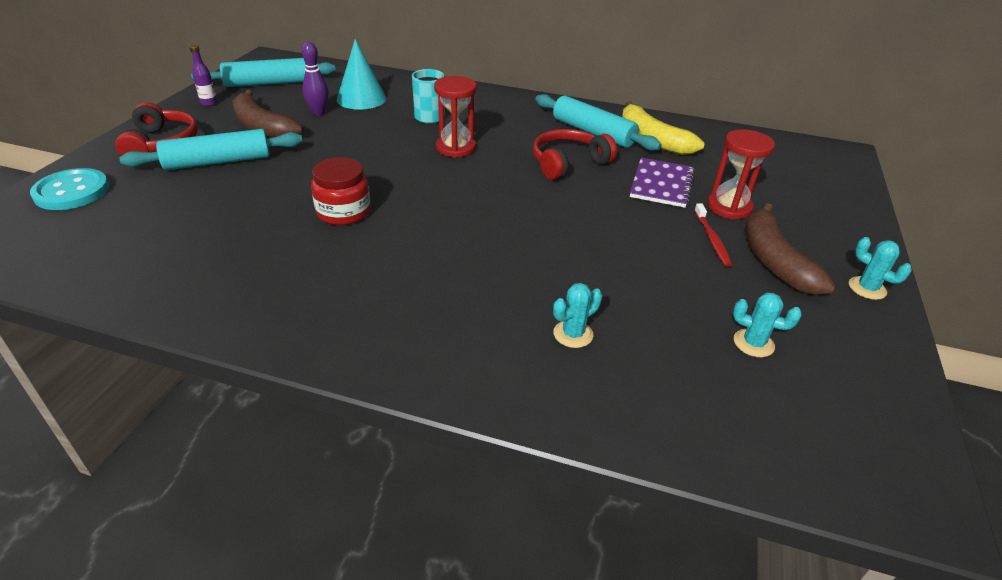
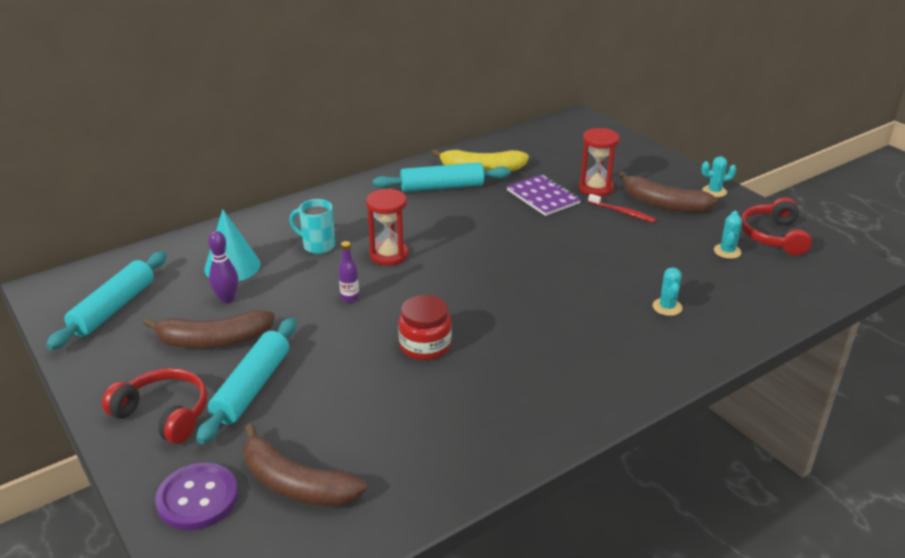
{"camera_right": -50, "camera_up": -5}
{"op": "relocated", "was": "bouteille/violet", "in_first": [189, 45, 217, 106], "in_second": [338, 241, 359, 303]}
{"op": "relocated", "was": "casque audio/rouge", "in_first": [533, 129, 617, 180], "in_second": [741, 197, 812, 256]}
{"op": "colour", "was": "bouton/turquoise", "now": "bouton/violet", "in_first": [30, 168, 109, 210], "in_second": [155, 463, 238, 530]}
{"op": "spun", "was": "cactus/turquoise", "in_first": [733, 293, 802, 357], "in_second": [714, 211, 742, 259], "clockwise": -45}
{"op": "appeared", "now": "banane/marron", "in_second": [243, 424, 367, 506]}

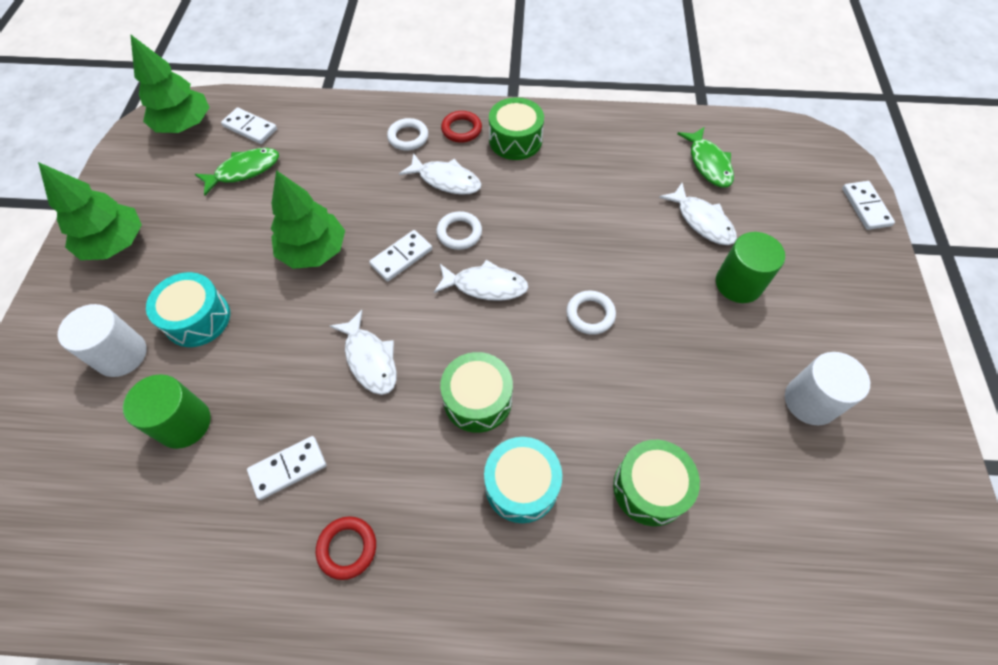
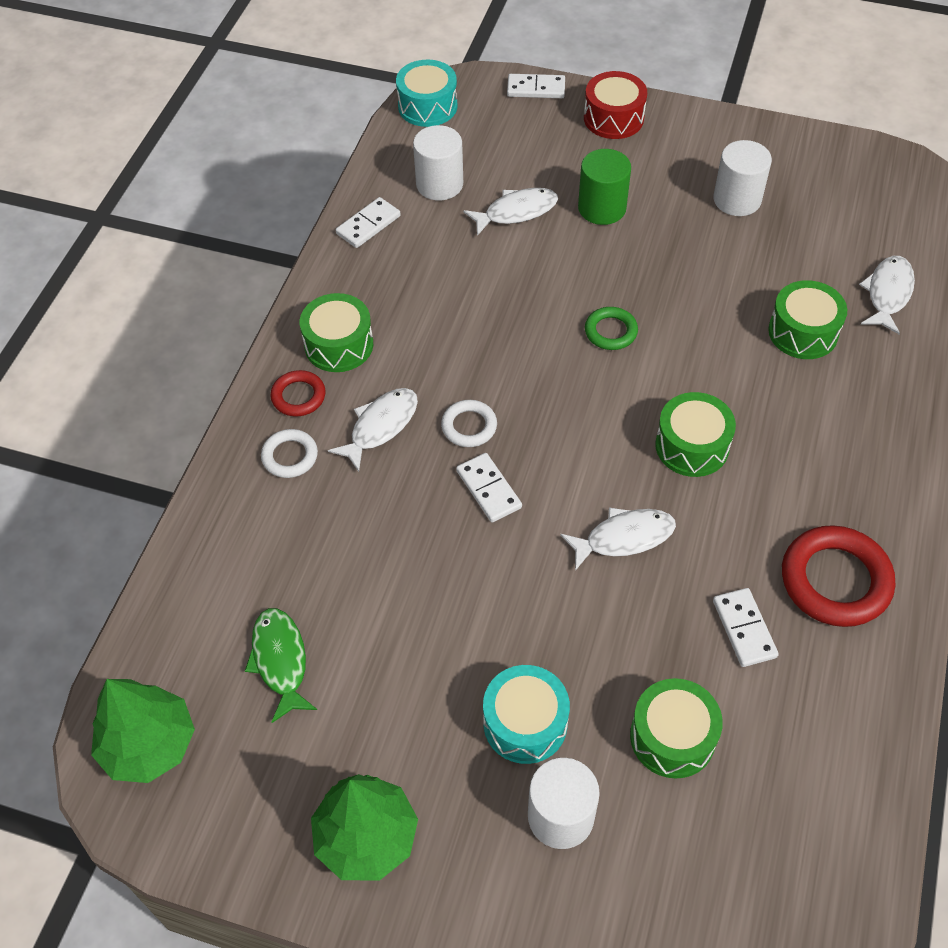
{"camera_right": -75, "camera_up": -5}
{"op": "relocated", "was": "domino/blanc", "in_first": [221, 108, 277, 144], "in_second": [336, 197, 401, 248]}
{"op": "exchanged", "was": "poisson/vert", "now": "cylindre/blanc", "in_first": [677, 127, 734, 187], "in_second": [413, 125, 463, 200]}
{"op": "missing", "was": "arbre/vert", "in_first": [271, 170, 345, 269]}
{"op": "relocated", "was": "poisson/blanc", "in_first": [434, 260, 528, 301], "in_second": [859, 256, 915, 334]}
{"op": "colour", "was": "anneau/blanc", "now": "anneau/vert", "in_first": [566, 290, 616, 335], "in_second": [585, 307, 638, 350]}
{"op": "exchanged", "was": "cylindre/vert", "now": "tambour/vert", "in_first": [123, 374, 211, 449], "in_second": [630, 678, 723, 778]}
{"op": "relocated", "was": "tambour/turquoise", "in_first": [484, 437, 562, 523], "in_second": [396, 60, 458, 127]}
{"op": "size", "was": "anneau/rouge", "in_first": [316, 516, 376, 580], "in_second": [782, 525, 895, 627], "ratio": 1.82}
{"op": "appeared", "now": "tambour/rouge", "in_second": [584, 71, 647, 139]}

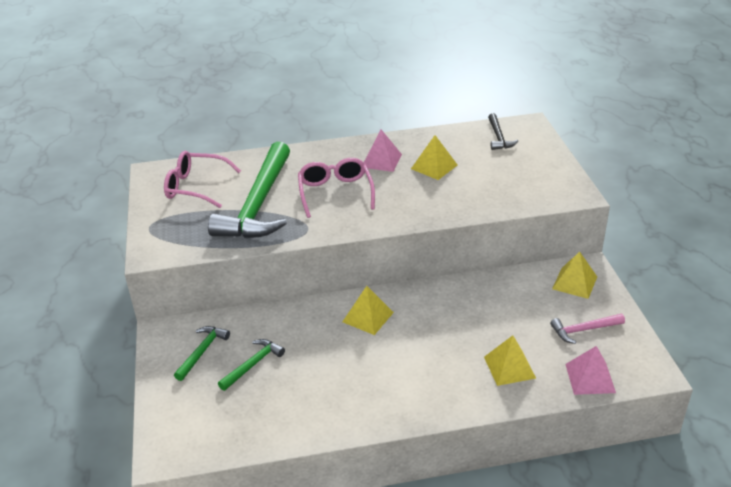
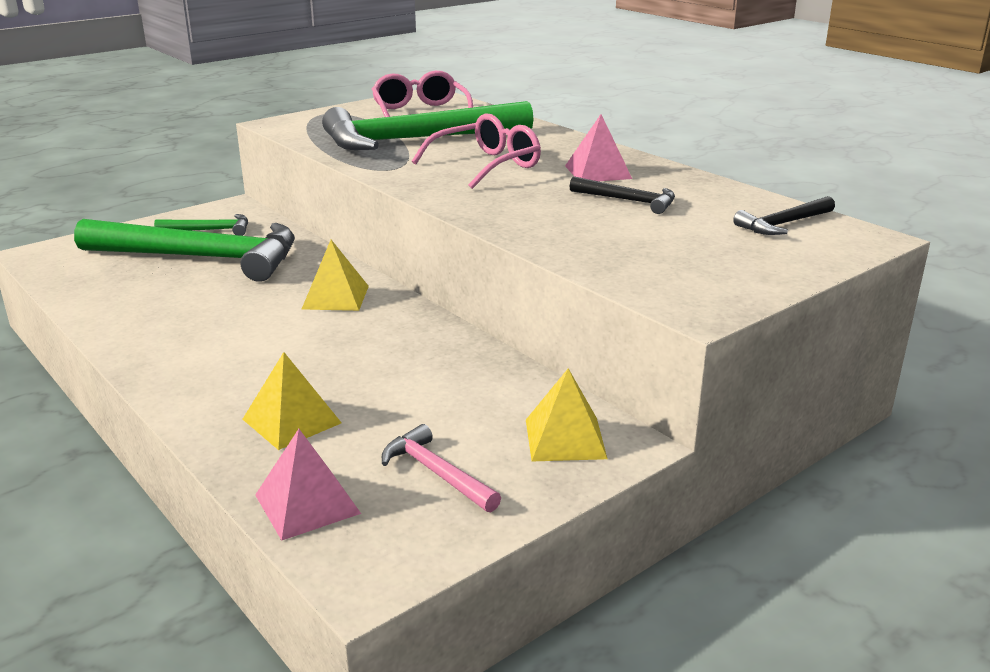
{"camera_right": 60, "camera_up": -10}
{"op": "exchanged", "was": "pyramide/jaune", "now": "marteau/noir", "in_first": [411, 135, 457, 180], "in_second": [569, 176, 675, 214]}
{"op": "size", "was": "marteau/vert", "in_first": [218, 339, 285, 391], "in_second": [74, 219, 295, 282], "ratio": 2.29}

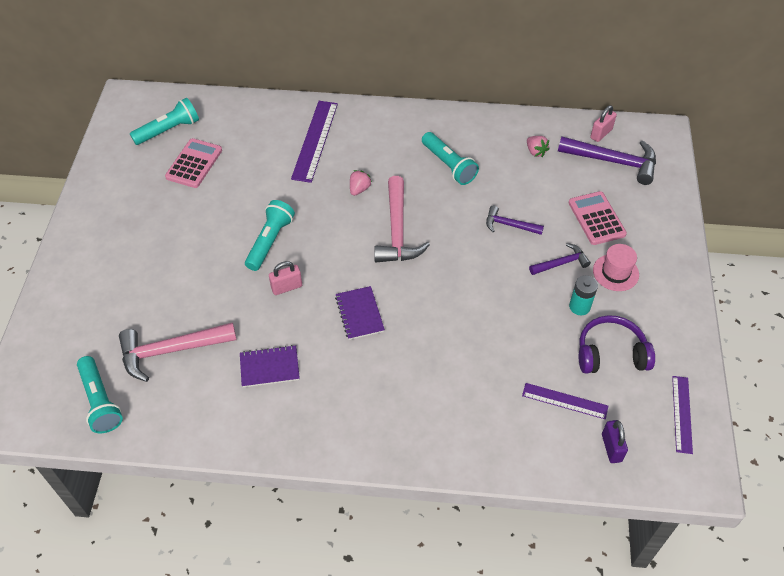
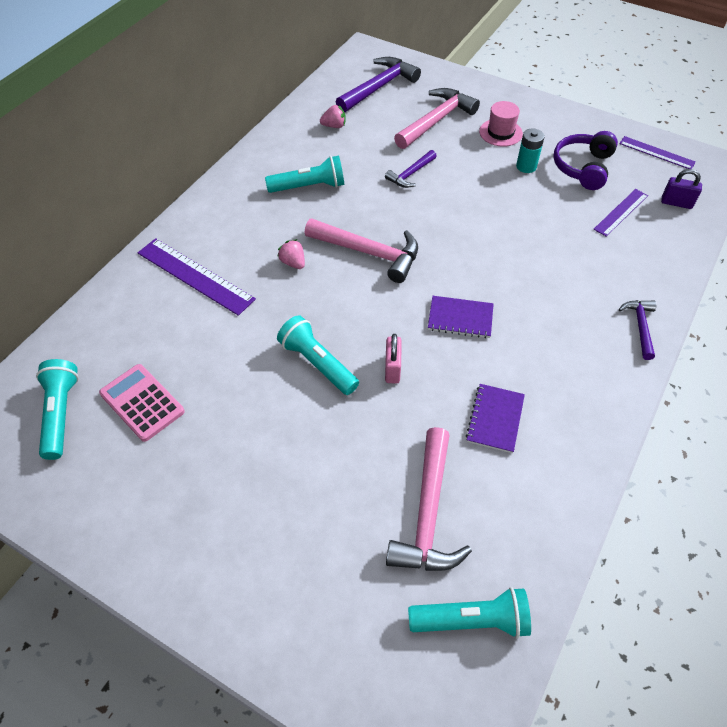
{"camera_right": -65, "camera_up": 0}
{"op": "missing", "was": "cadenas/rose", "in_first": [590, 105, 617, 142]}
{"op": "exchanged", "was": "calculatrice/rose", "now": "marteau/rose", "in_first": [569, 191, 627, 245], "in_second": [394, 88, 480, 149]}
{"op": "relocated", "was": "marteau/violet", "in_first": [529, 243, 591, 275], "in_second": [619, 300, 657, 360]}

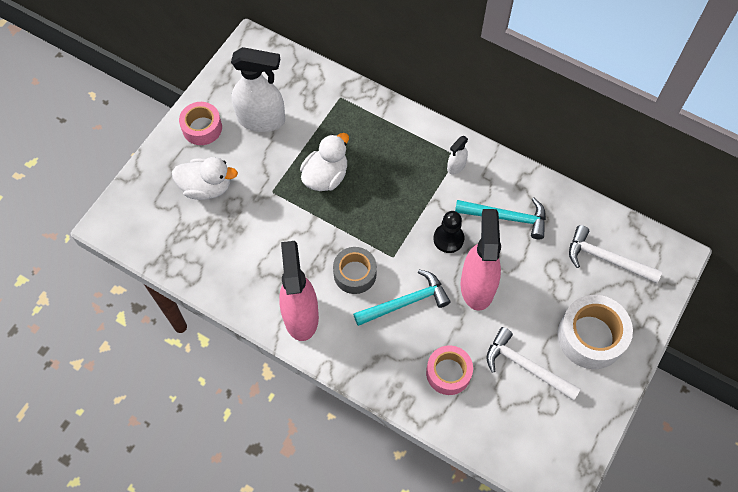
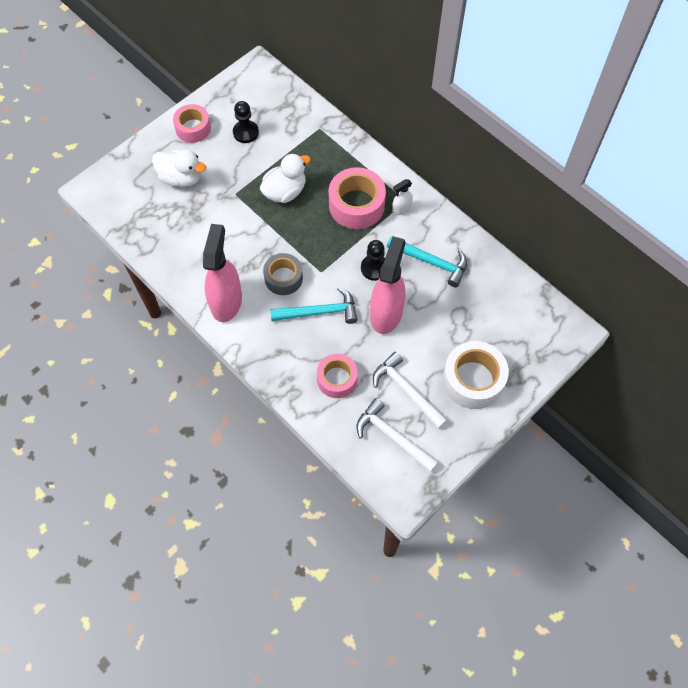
{"camera_right": 15, "camera_up": 0}
{"op": "exchanged", "was": "vaporisateur/blanc", "now": "pion/noir", "in_first": [231, 47, 285, 132], "in_second": [233, 101, 259, 143]}
{"op": "relocated", "was": "marteau/blanc", "in_first": [569, 225, 662, 283], "in_second": [357, 398, 439, 472]}
{"op": "appeared", "now": "ruban adhésif/rose", "in_second": [329, 167, 386, 229]}

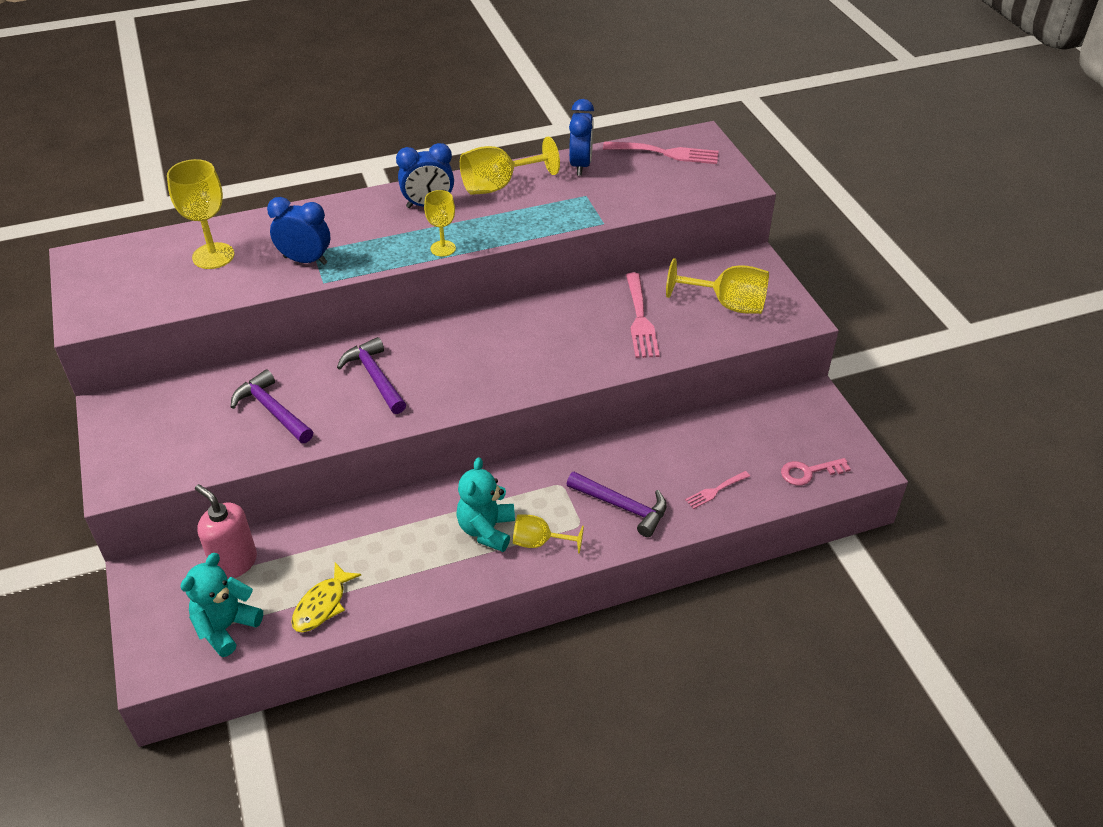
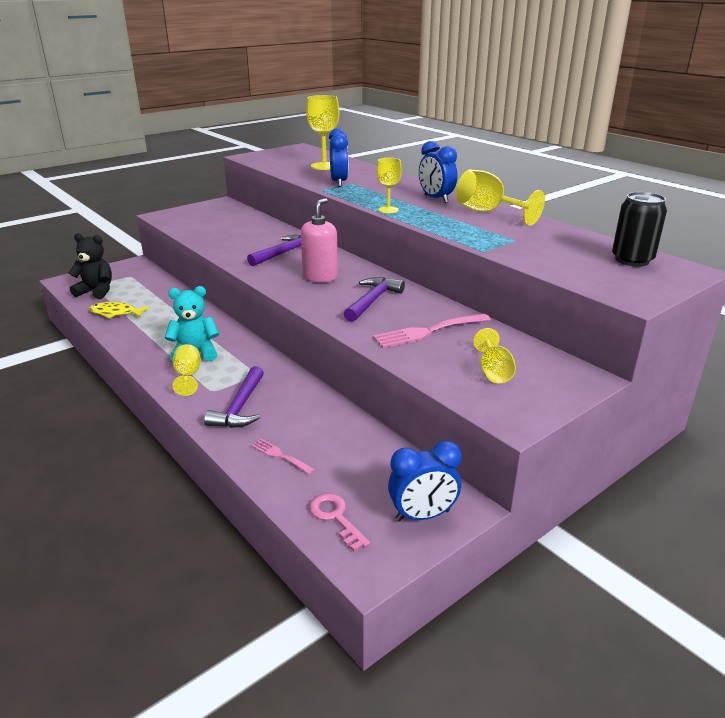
{"camera_right": 70, "camera_up": -15}
{"op": "relocated", "was": "réveil/bleu", "in_first": [569, 99, 594, 176], "in_second": [388, 441, 462, 522]}
{"op": "exchanged", "was": "fourchette/rose", "now": "canette/noir", "in_first": [603, 142, 719, 164], "in_second": [612, 192, 667, 267]}
{"op": "size", "was": "verre à pied/jaune", "in_first": [666, 258, 769, 314], "in_second": [473, 328, 516, 383], "ratio": 0.62}
{"op": "relocated", "was": "marteau/violet", "in_first": [231, 369, 313, 443], "in_second": [344, 277, 405, 322]}
{"op": "relocated", "was": "distributeur de savon/rose", "in_first": [195, 484, 257, 580], "in_second": [301, 198, 338, 283]}
{"op": "colour", "was": "ours en peluche/turquoise", "now": "ours en peluche/noir", "in_first": [181, 553, 263, 657], "in_second": [69, 233, 112, 299]}

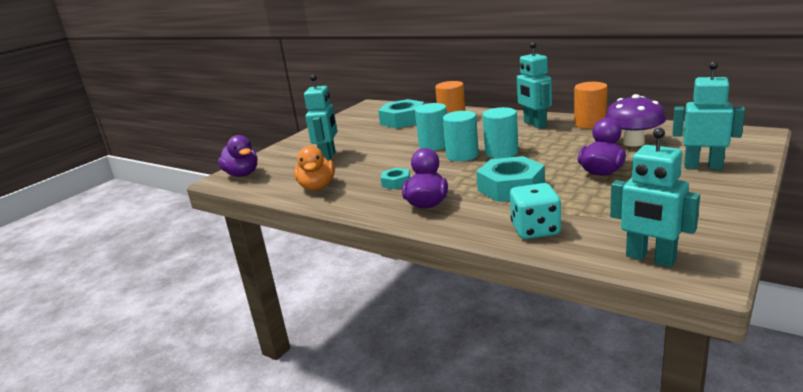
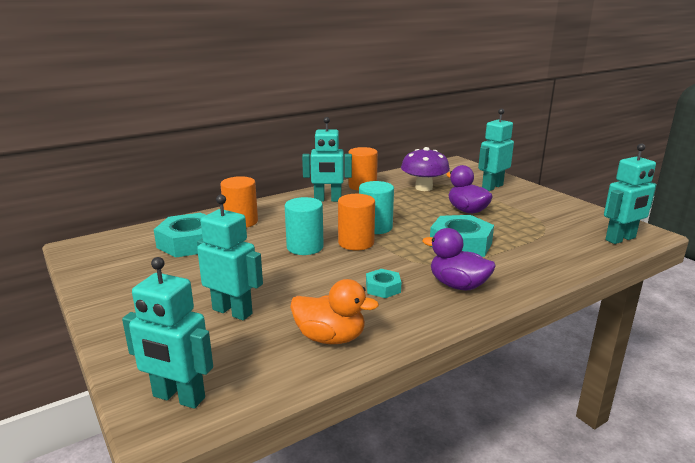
{"camera_right": -70, "camera_up": 0}
{"op": "colour", "was": "cylindre/turquoise", "now": "cylindre/orange", "in_first": [443, 111, 479, 161], "in_second": [338, 194, 375, 250]}
{"op": "exchanged", "was": "canard/violet", "now": "robot/turquoise", "in_first": [218, 135, 257, 177], "in_second": [122, 257, 213, 409]}
{"op": "missing", "was": "dé/turquoise", "in_first": [510, 183, 561, 239]}

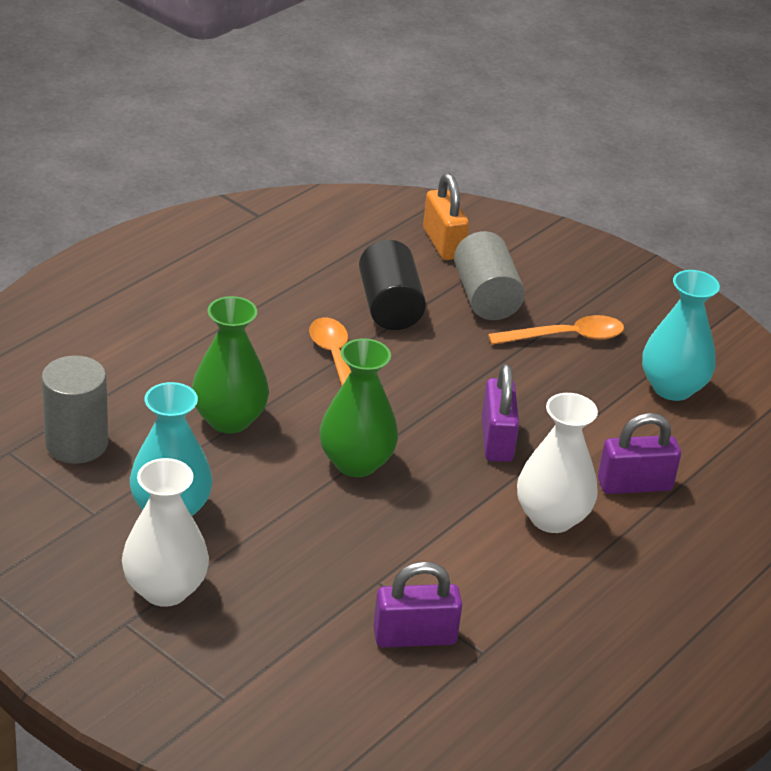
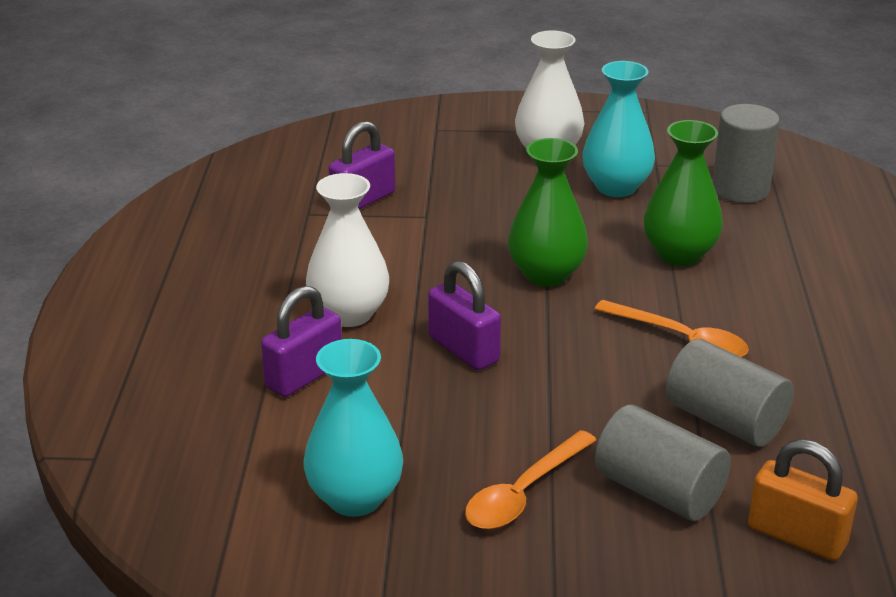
{"camera_right": 145, "camera_up": -5}
{"op": "colour", "was": "cylindre/noir", "now": "cylindre/gris", "in_first": [359, 240, 426, 330], "in_second": [665, 339, 794, 447]}

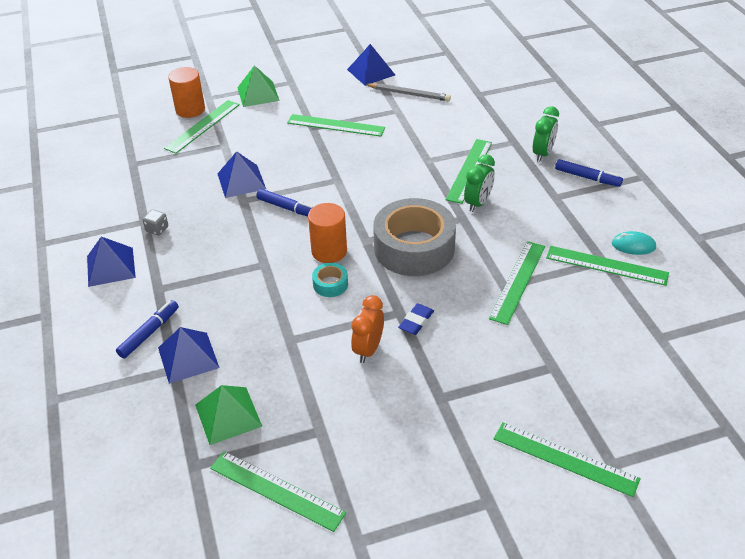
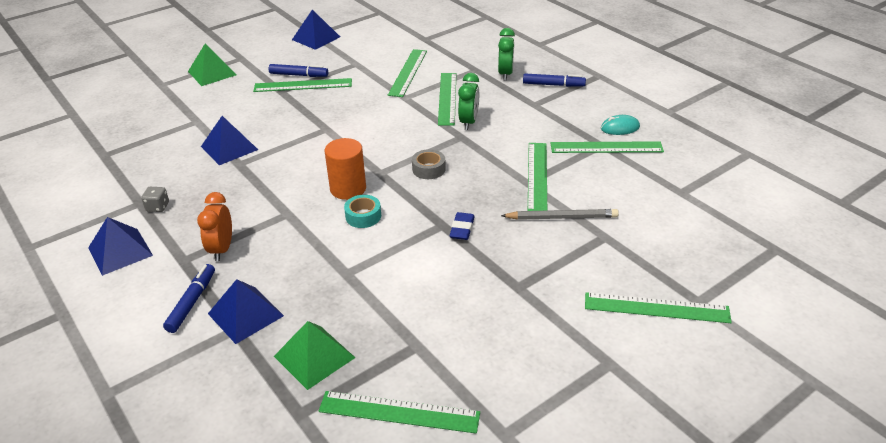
{"camera_right": -20, "camera_up": -5}
{"op": "missing", "was": "cylindre/orange", "in_first": [168, 67, 205, 118]}
{"op": "relocated", "was": "crayon/gris", "in_first": [365, 83, 451, 101], "in_second": [501, 209, 619, 220]}
{"op": "relocated", "was": "règle/vert", "in_first": [164, 100, 240, 154], "in_second": [388, 49, 427, 97]}
{"op": "relocated", "was": "feutre/bleu", "in_first": [256, 189, 313, 216], "in_second": [269, 64, 328, 77]}
{"op": "size", "was": "ruban adhésif/gris", "in_first": [373, 198, 456, 276], "in_second": [412, 149, 446, 179], "ratio": 0.42}
{"op": "relocated", "was": "réveil/orange", "in_first": [351, 295, 384, 363], "in_second": [197, 192, 232, 261]}

